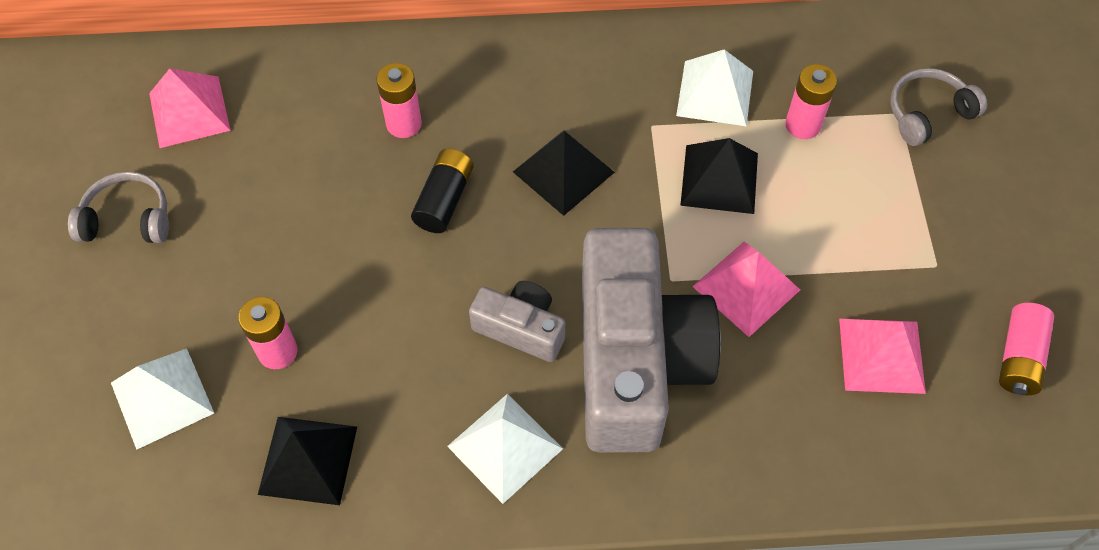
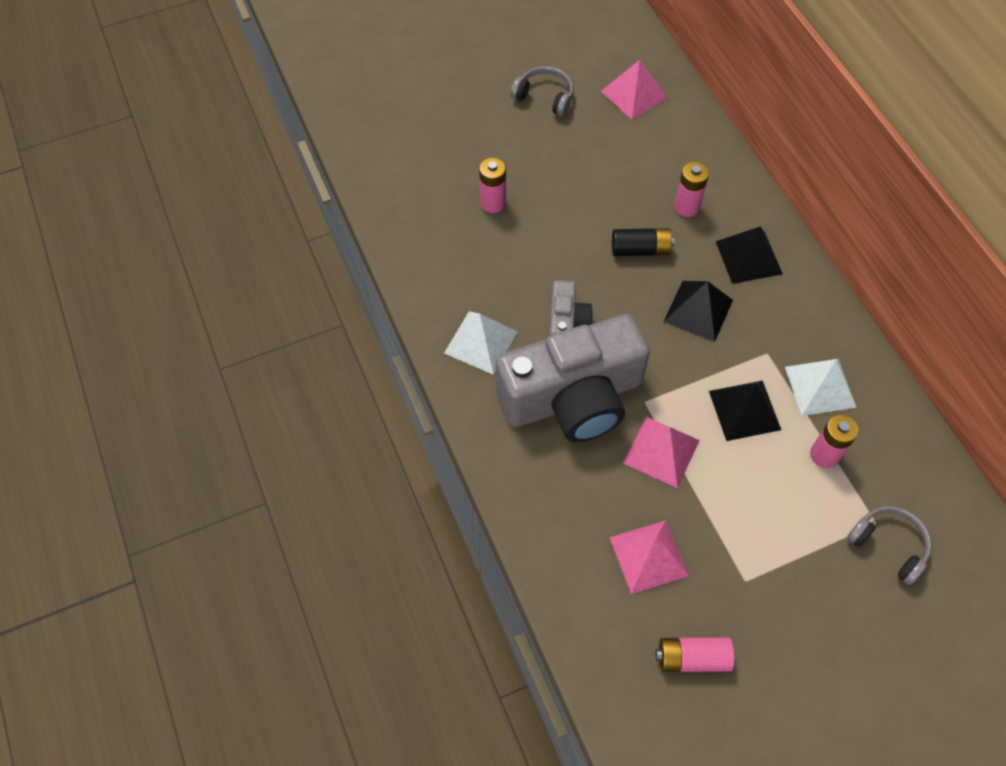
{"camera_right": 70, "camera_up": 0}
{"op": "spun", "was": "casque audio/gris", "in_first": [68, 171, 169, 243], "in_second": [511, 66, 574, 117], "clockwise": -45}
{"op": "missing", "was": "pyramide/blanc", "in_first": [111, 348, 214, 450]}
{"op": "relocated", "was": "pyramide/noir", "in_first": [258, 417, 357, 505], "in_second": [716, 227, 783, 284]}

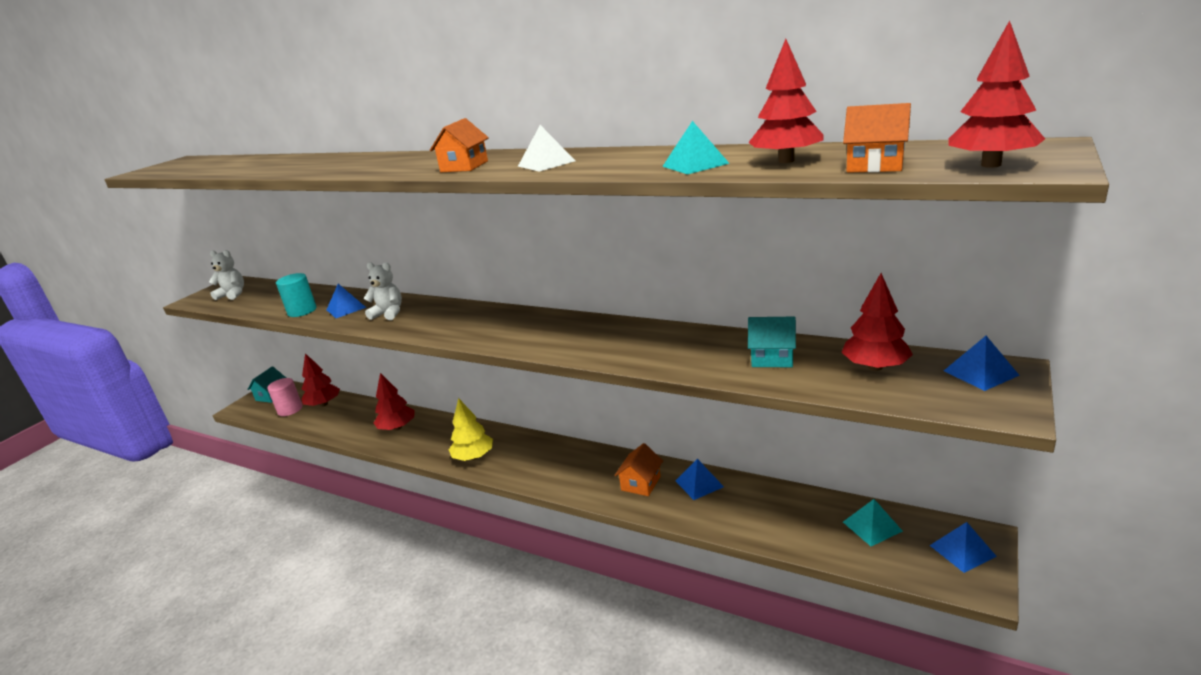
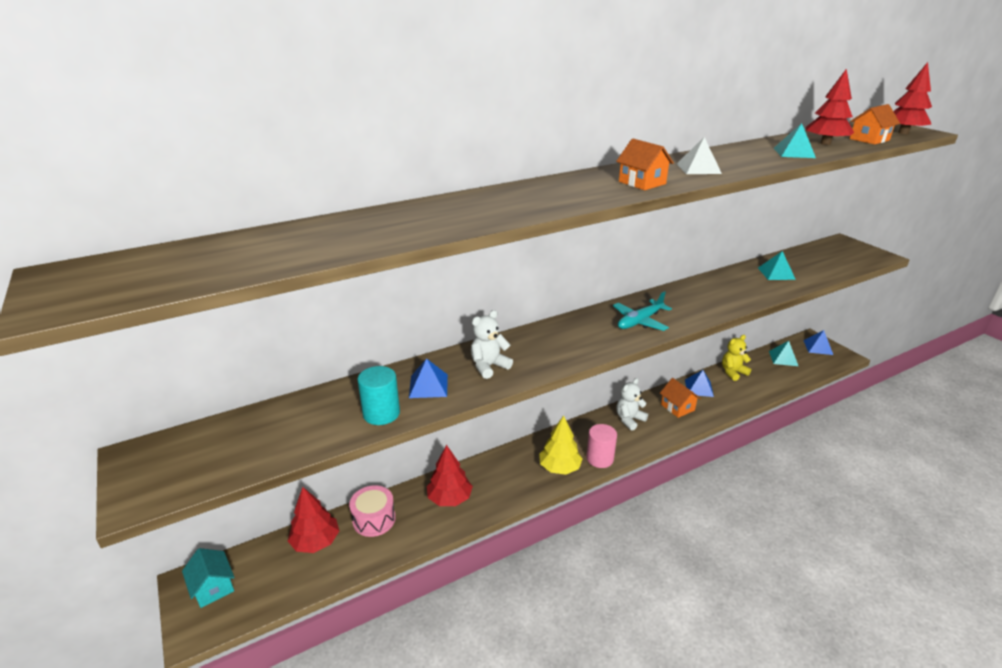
{"camera_right": -60, "camera_up": 5}
{"op": "relocated", "was": "ours en peluche/blanc", "in_first": [209, 250, 244, 300], "in_second": [616, 378, 648, 430]}
{"op": "missing", "was": "arbre/rouge", "in_first": [841, 273, 913, 371]}
{"op": "exchanged", "was": "maison/turquoise", "now": "pyramide/turquoise", "in_first": [748, 317, 796, 367], "in_second": [758, 251, 796, 280]}
{"op": "missing", "was": "pyramide/bleu", "in_first": [944, 336, 1020, 391]}
{"op": "relocated", "was": "cylindre/rose", "in_first": [267, 378, 302, 416], "in_second": [586, 424, 617, 468]}
{"op": "appeared", "now": "avion/turquoise", "in_second": [613, 291, 672, 331]}
{"op": "appeared", "now": "ours en peluche/jaune", "in_second": [722, 335, 751, 381]}
{"op": "appeared", "now": "tambour/rose", "in_second": [349, 485, 396, 537]}

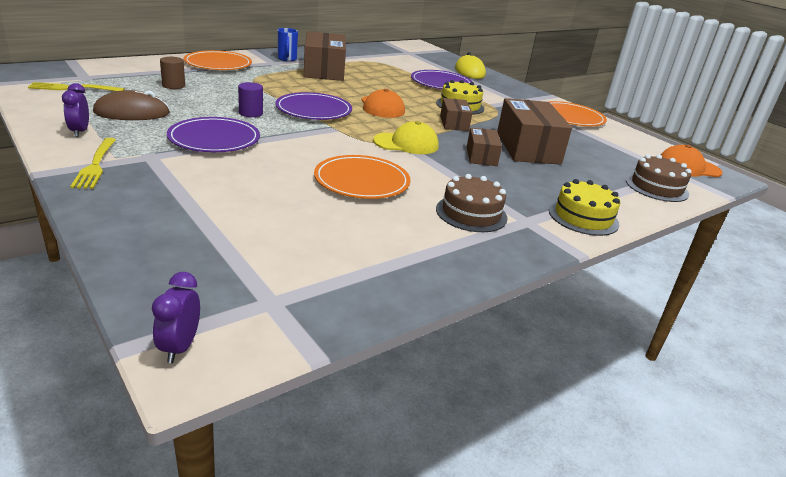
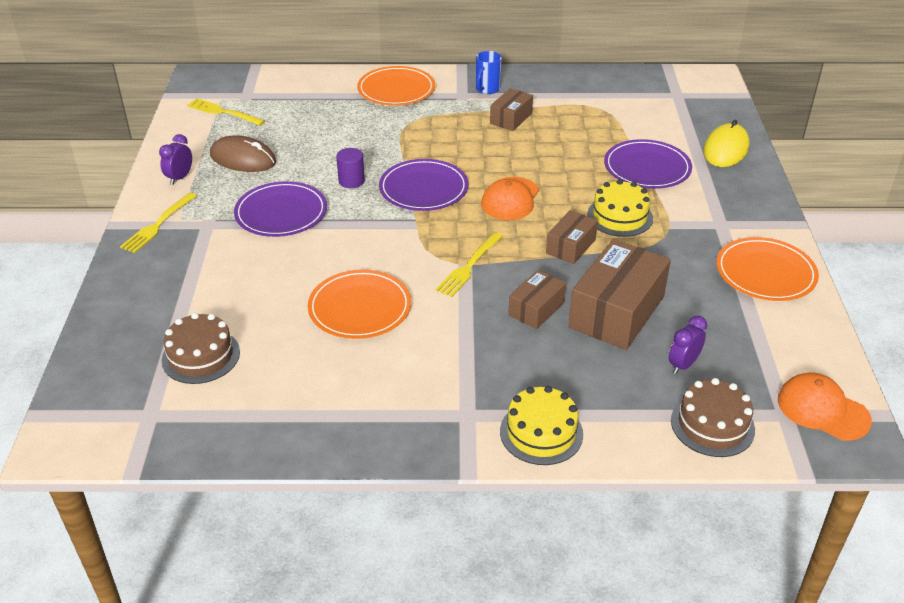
{"camera_right": 40, "camera_up": 10}
{"op": "size", "was": "boîte/marron", "in_first": [304, 31, 346, 81], "in_second": [490, 88, 533, 131], "ratio": 0.54}
{"op": "missing", "was": "cylindre/marron", "in_first": [160, 57, 185, 89]}
{"op": "exchanged", "was": "casquette/jaune", "now": "fourchette/jaune", "in_first": [373, 121, 439, 154], "in_second": [435, 232, 503, 297]}
{"op": "relocated", "was": "gâteau/marron", "in_first": [436, 174, 508, 232], "in_second": [162, 313, 240, 384]}
{"op": "relocated", "was": "réveil/violet", "in_first": [152, 272, 200, 363], "in_second": [669, 316, 707, 374]}

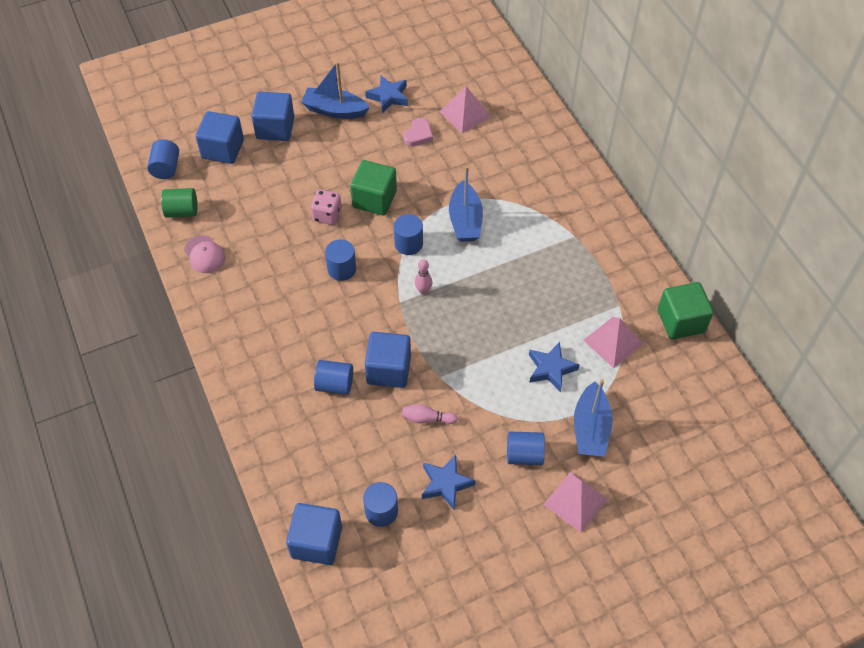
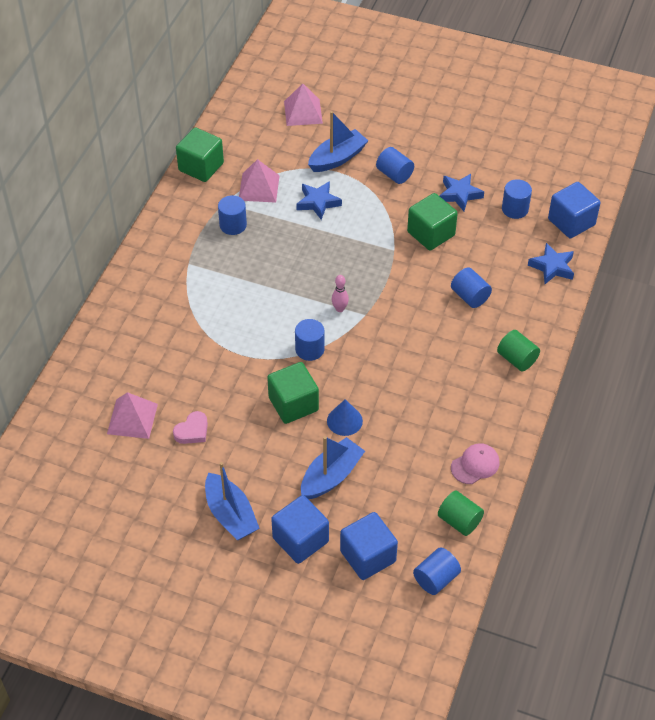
{"camera_right": -135, "camera_up": -5}
{"op": "relocated", "was": "étoile/bleu", "in_first": [365, 76, 408, 113], "in_second": [528, 243, 574, 284]}
{"op": "spun", "was": "cœur/rose", "in_first": [403, 118, 433, 147], "in_second": [173, 411, 208, 444], "clockwise": 150}
{"op": "relocated", "was": "bateau/bleu", "in_first": [449, 166, 483, 242], "in_second": [301, 436, 365, 499]}
{"op": "exchanged", "was": "dé/rose", "now": "cône/bleu", "in_first": [311, 190, 342, 225], "in_second": [327, 399, 363, 436]}
{"op": "spun", "was": "casquette/rose", "in_first": [184, 235, 226, 273], "in_second": [451, 443, 499, 484], "clockwise": 45}
{"op": "relocated", "was": "cylindre/bleu", "in_first": [325, 239, 356, 281], "in_second": [218, 195, 247, 235]}
{"op": "missing", "was": "cube/bleu", "in_first": [365, 332, 411, 388]}
{"op": "exchanged", "was": "quille/rose", "now": "cube/vert", "in_first": [402, 404, 458, 424], "in_second": [407, 193, 458, 251]}
{"op": "relocated", "was": "pyramide/rose", "in_first": [543, 472, 608, 533], "in_second": [284, 83, 323, 126]}
{"op": "appeared", "now": "cylindre/vert", "in_second": [497, 330, 540, 371]}

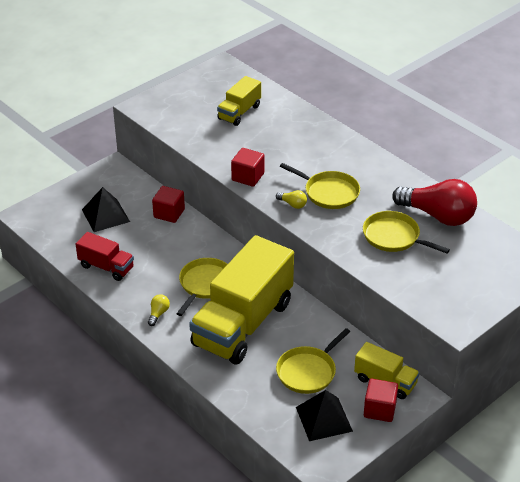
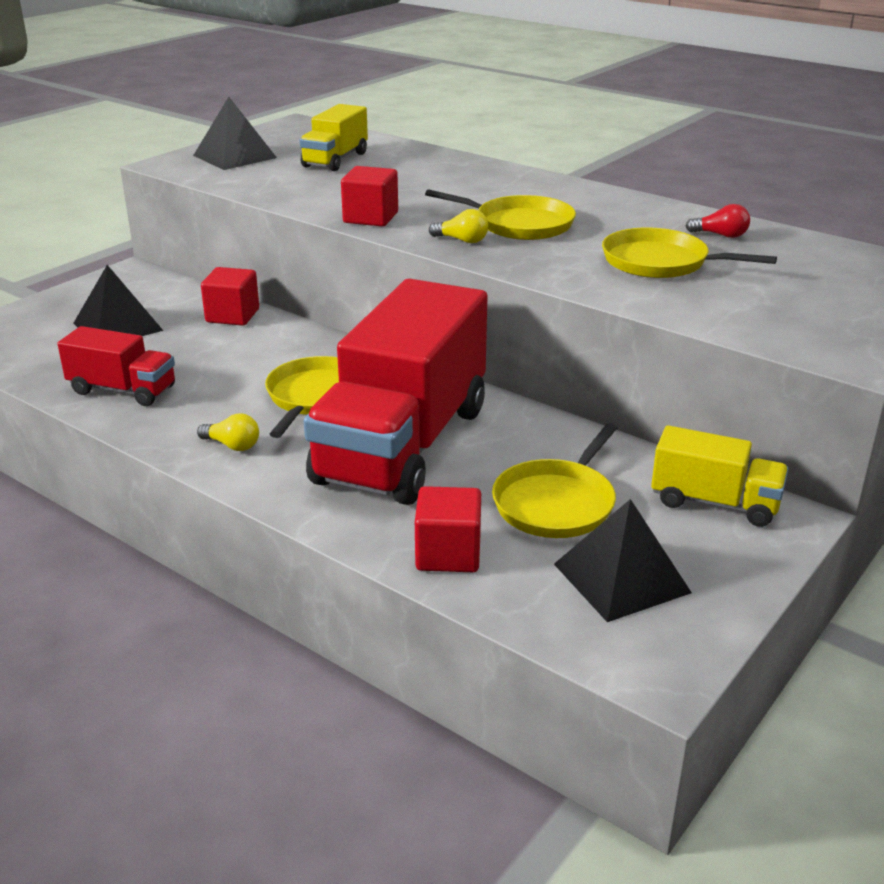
{"camera_right": -10, "camera_up": -10}
{"op": "size", "was": "ampoule/rouge", "in_first": [392, 179, 477, 226], "in_second": [686, 204, 750, 238], "ratio": 0.4}
{"op": "colour", "was": "camion/jaune", "now": "camion/rouge", "in_first": [189, 235, 294, 364], "in_second": [304, 279, 488, 505]}
{"op": "spun", "was": "ampoule/jaune", "in_first": [148, 294, 170, 326], "in_second": [197, 413, 259, 451], "clockwise": 105}
{"op": "relocated", "was": "cube/rouge", "in_first": [364, 379, 398, 422], "in_second": [415, 486, 481, 572]}
{"op": "appeared", "now": "pyramide/noir", "in_second": [193, 97, 277, 170]}

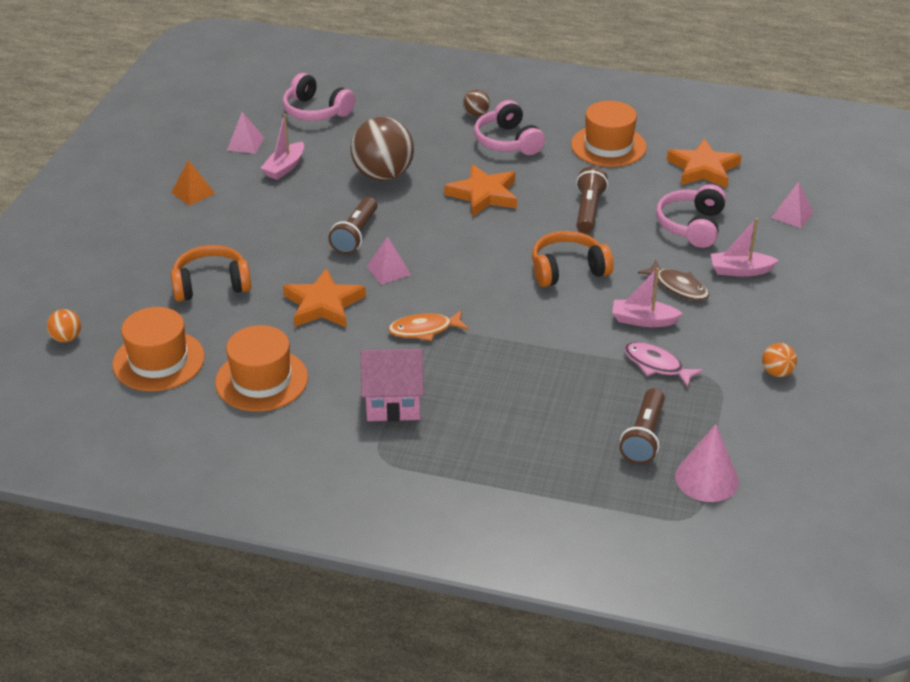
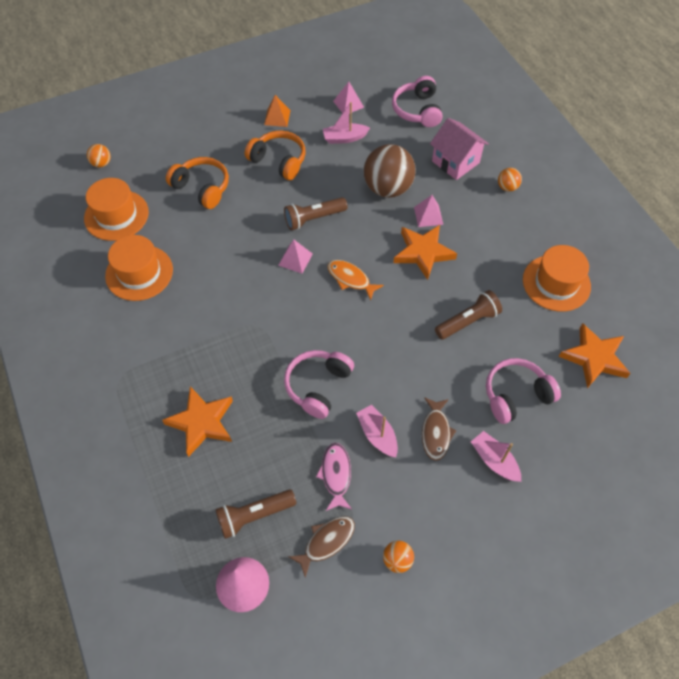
{"camera_right": 50, "camera_up": 20}
{"op": "colour", "was": "balle/marron", "now": "balle/orange", "in_first": [463, 89, 490, 117], "in_second": [498, 168, 522, 192]}
{"op": "relocated", "was": "casque audio/rose", "in_first": [474, 100, 545, 155], "in_second": [284, 350, 354, 419]}
{"op": "relocated", "was": "pyramide/rose", "in_first": [771, 182, 814, 228], "in_second": [414, 195, 443, 227]}
{"op": "relocated", "was": "casque audio/orange", "in_first": [532, 231, 614, 287], "in_second": [245, 130, 306, 180]}
{"op": "relocated", "was": "étoile/orange", "in_first": [283, 268, 366, 328], "in_second": [162, 387, 233, 457]}
{"op": "relocated", "was": "poisson/orange", "in_first": [388, 310, 469, 341], "in_second": [328, 260, 384, 301]}
{"op": "relocated", "was": "maison/rose", "in_first": [361, 349, 424, 422], "in_second": [430, 118, 489, 180]}
{"op": "appeared", "now": "poisson/marron", "in_second": [288, 516, 355, 578]}

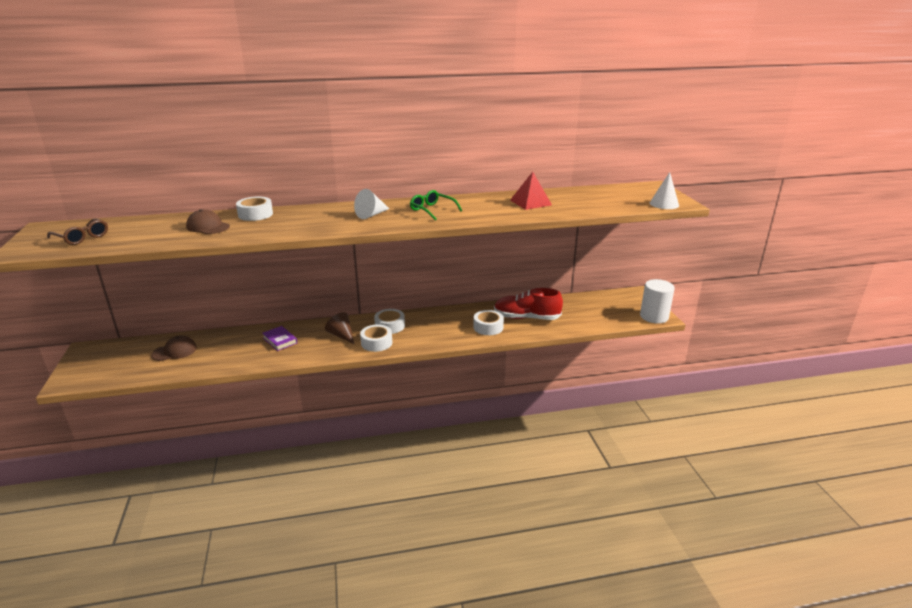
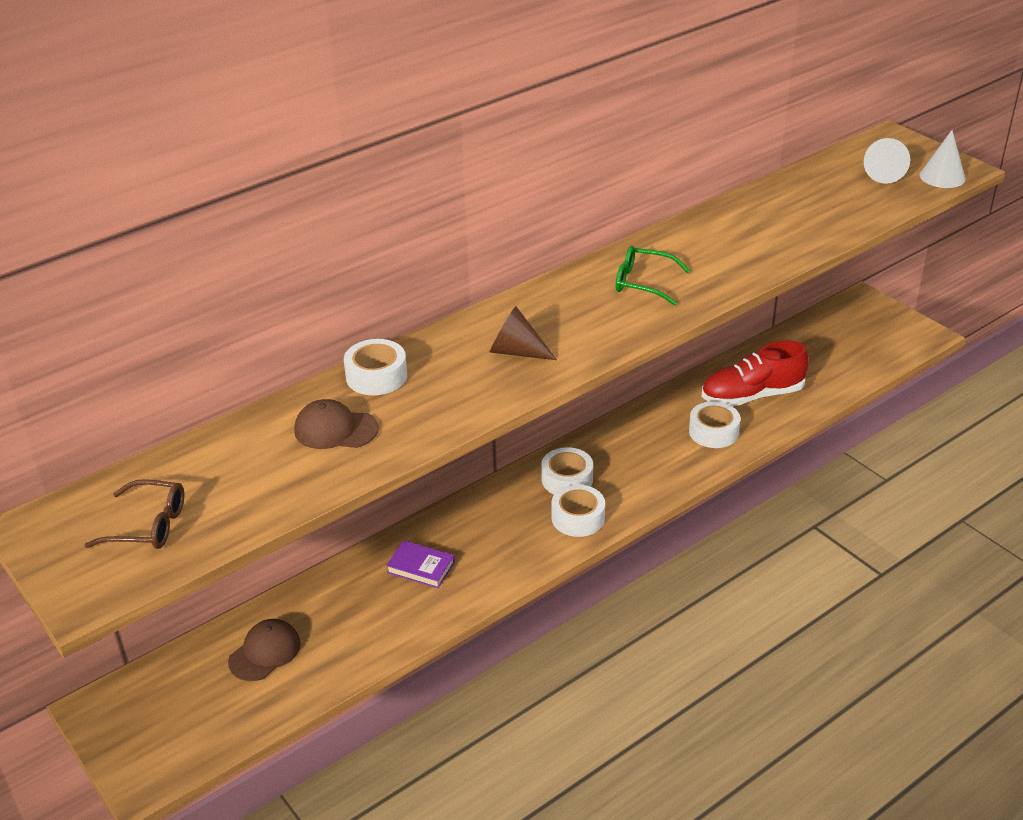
{"camera_right": -25, "camera_up": 10}
{"op": "missing", "was": "pyramide/rouge", "in_first": [510, 172, 552, 210]}
{"op": "relocated", "was": "cône/blanc", "in_first": [354, 189, 389, 219], "in_second": [864, 138, 910, 184]}
{"op": "missing", "was": "cylindre/blanc", "in_first": [640, 279, 675, 323]}
{"op": "relocated", "was": "cône/marron", "in_first": [325, 312, 354, 344], "in_second": [489, 306, 557, 360]}

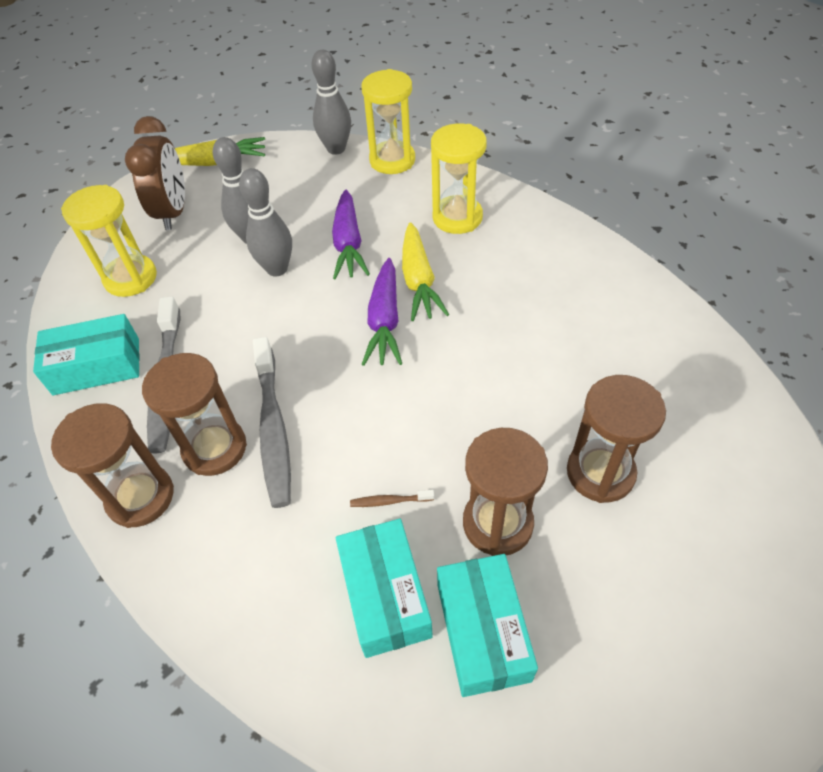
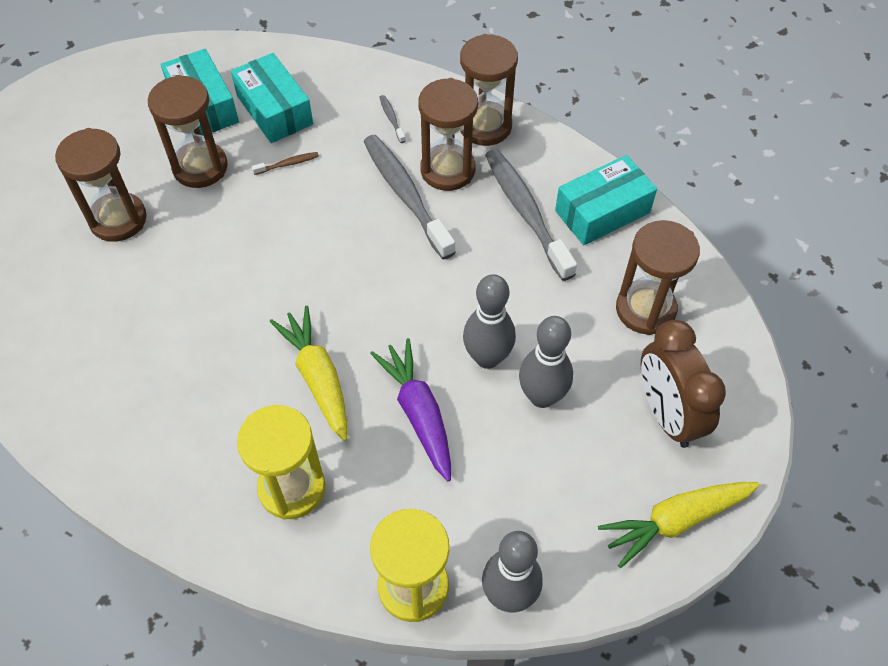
{"camera_right": 160, "camera_up": 5}
{"op": "colour", "was": "sablier/jaune", "now": "sablier/marron", "in_first": [61, 185, 157, 297], "in_second": [616, 220, 700, 335]}
{"op": "missing", "was": "carotte/violet", "in_first": [362, 258, 402, 366]}
{"op": "appeared", "now": "brosse à dents/gris", "in_second": [379, 95, 406, 143]}

